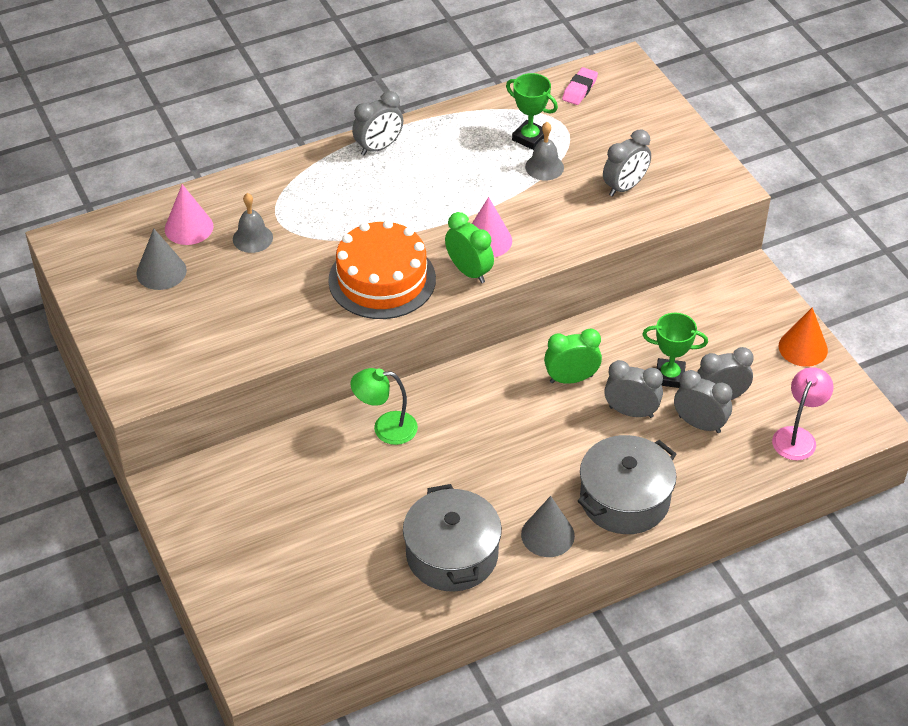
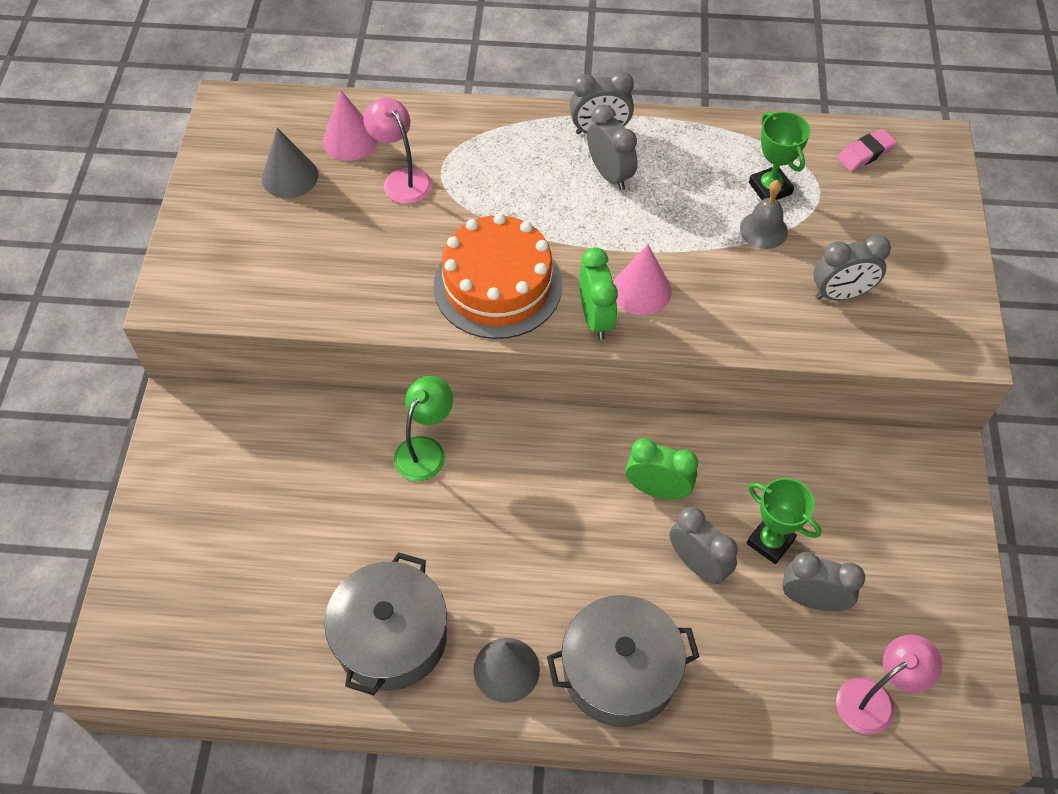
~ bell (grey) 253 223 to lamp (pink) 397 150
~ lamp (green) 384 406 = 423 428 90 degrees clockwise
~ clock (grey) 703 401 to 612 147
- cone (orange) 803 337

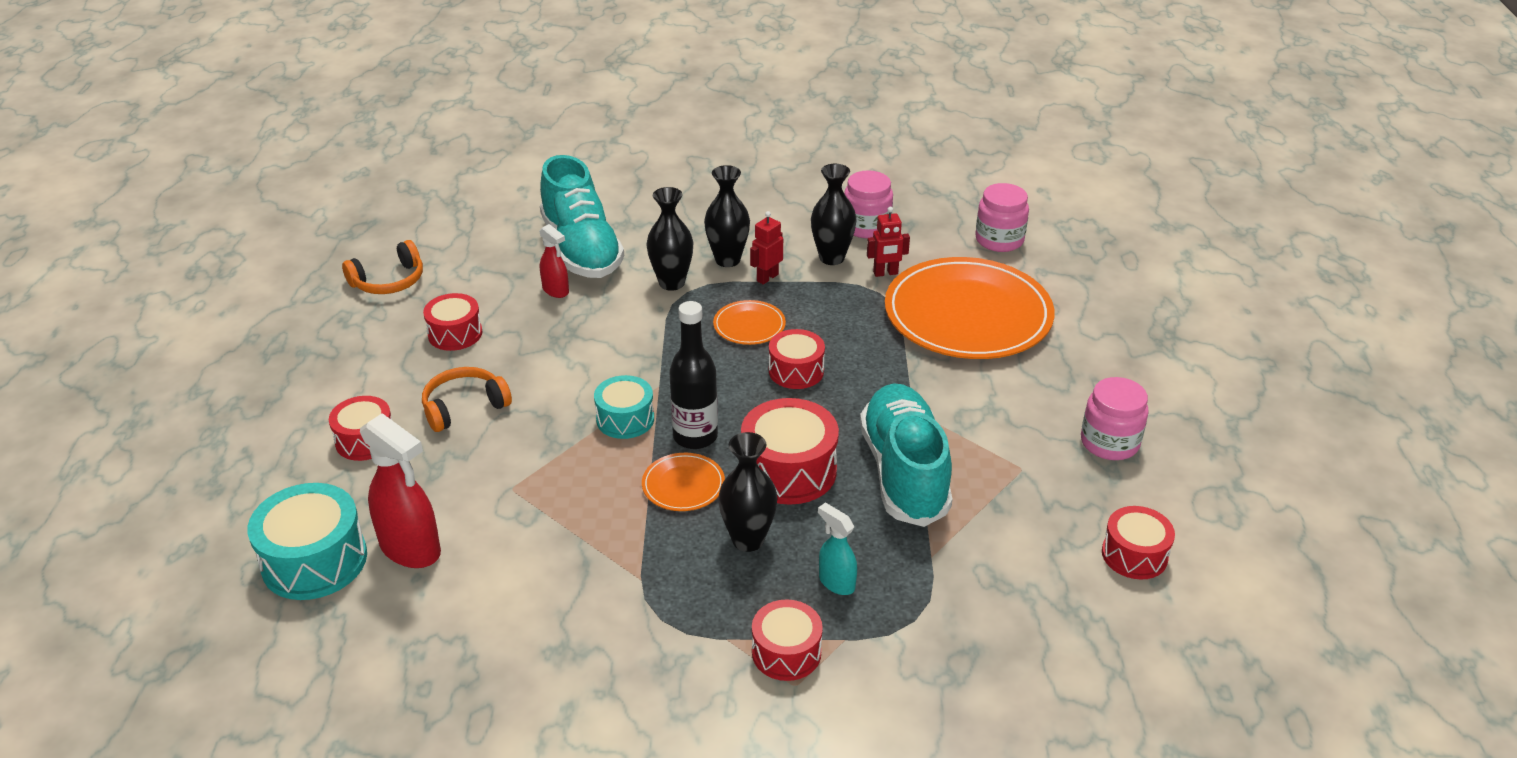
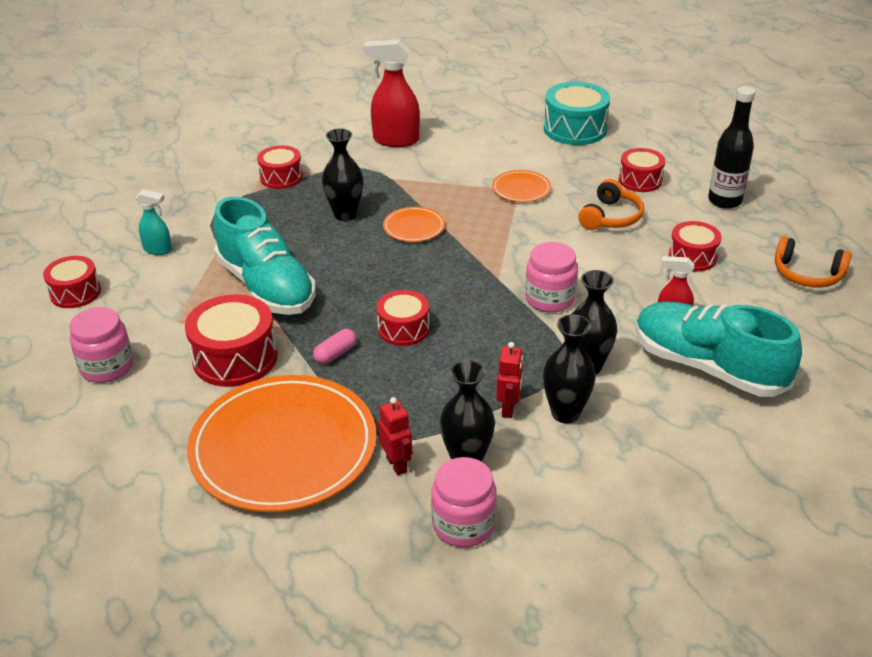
~ headphones (orange) 382 267 = 813 262 90 degrees counterclockwise
~ spray bottle (red) 400 490 to 391 93
- drum (turquoise) 624 407
~ bottle (black) 693 375 to 731 147
~ plate (orange) 749 322 to 521 186
~ drum (red) 790 451 to 231 340
~ spray bottle (turquoise) 837 549 to 153 222
~ robot (red) 888 242 = 395 436 105 degrees clockwise
~ jar (pink) 1002 217 to 551 277
+ capsule (pink) 334 346

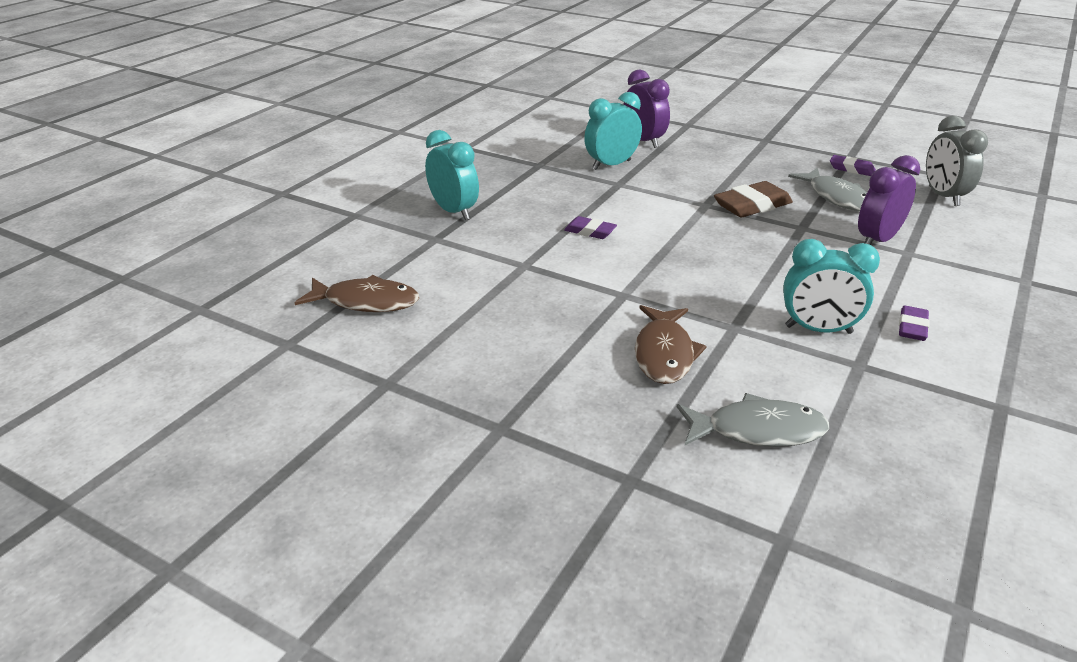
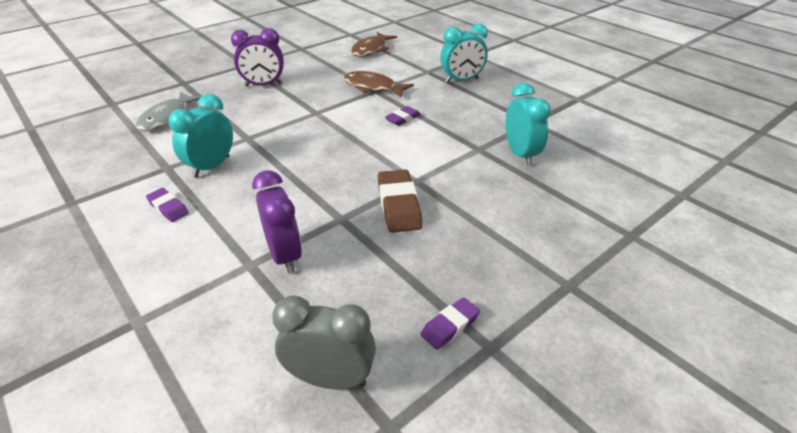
~ clock (purple) 647 109 to 257 57
~ fish (brown) 670 344 to 378 84
- fish (grey) 827 189

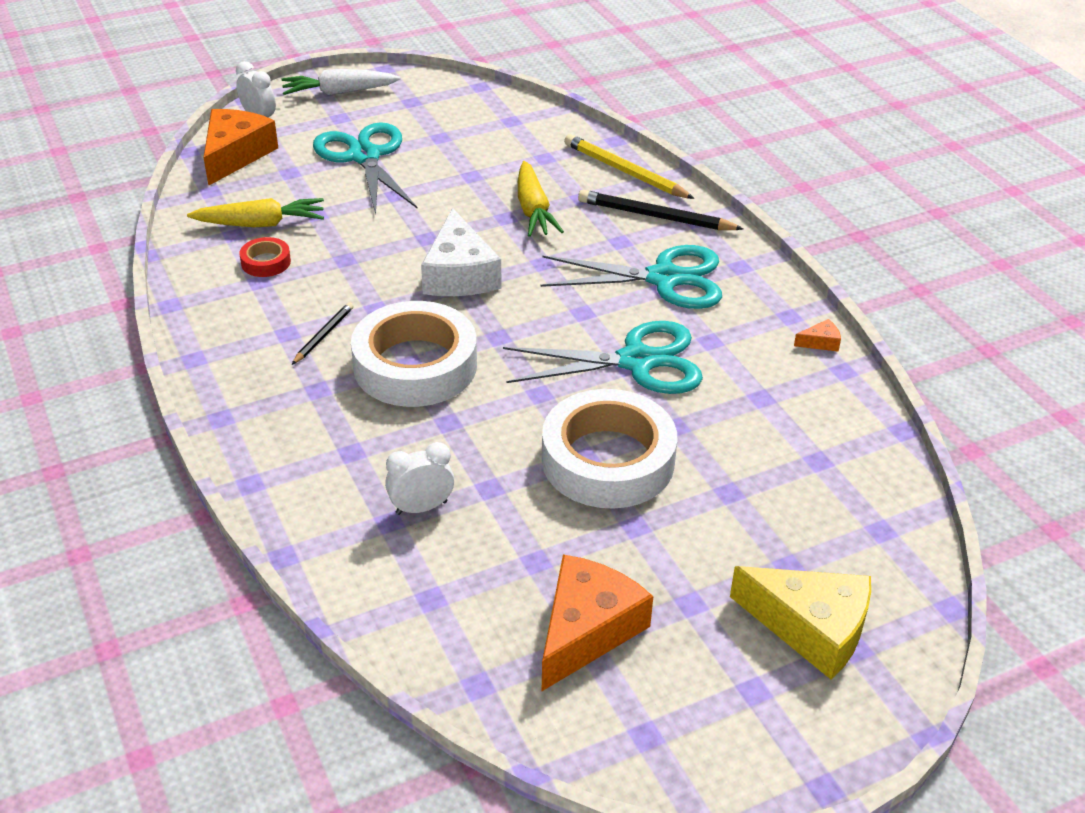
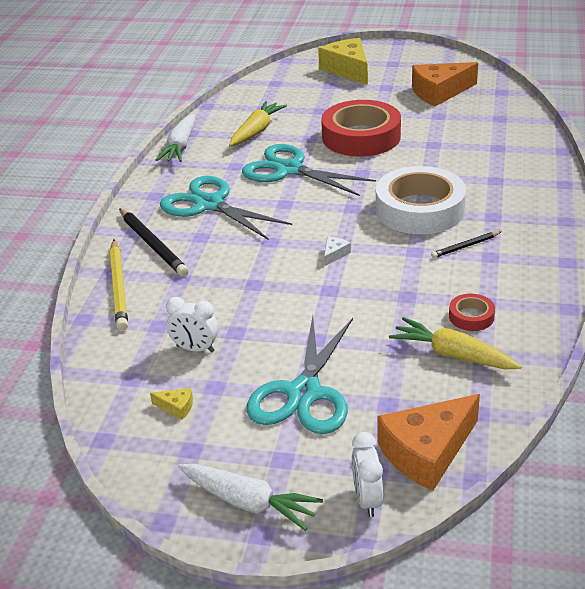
~ clock (white) 419 478 to 192 324
~ cheese (white) 461 252 = 337 251 x0.41
~ carrot (yellow) 541 199 to 258 123
~ tape (white) 609 449 to tape (red) 361 128
~ cheese (orange) 817 335 to carrot (white) 175 138
+ cheese (yellow) 171 404

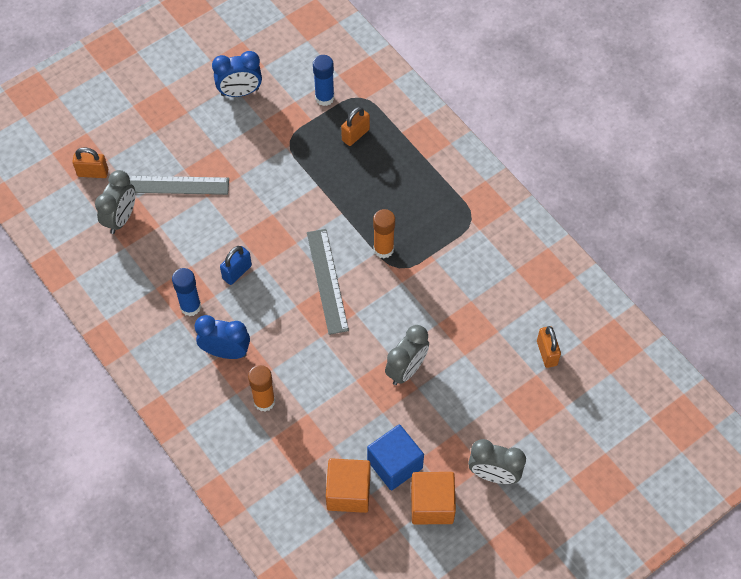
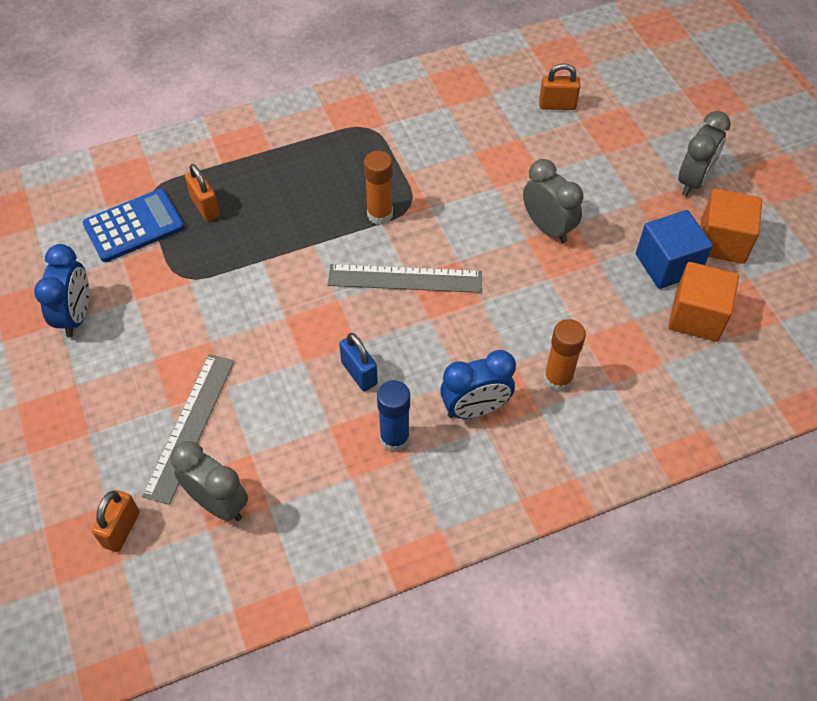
~ clock (blue) 222 337 = 478 384 135 degrees counterclockwise
~ glue stick (blue) 323 80 to calculator (blue) 133 225

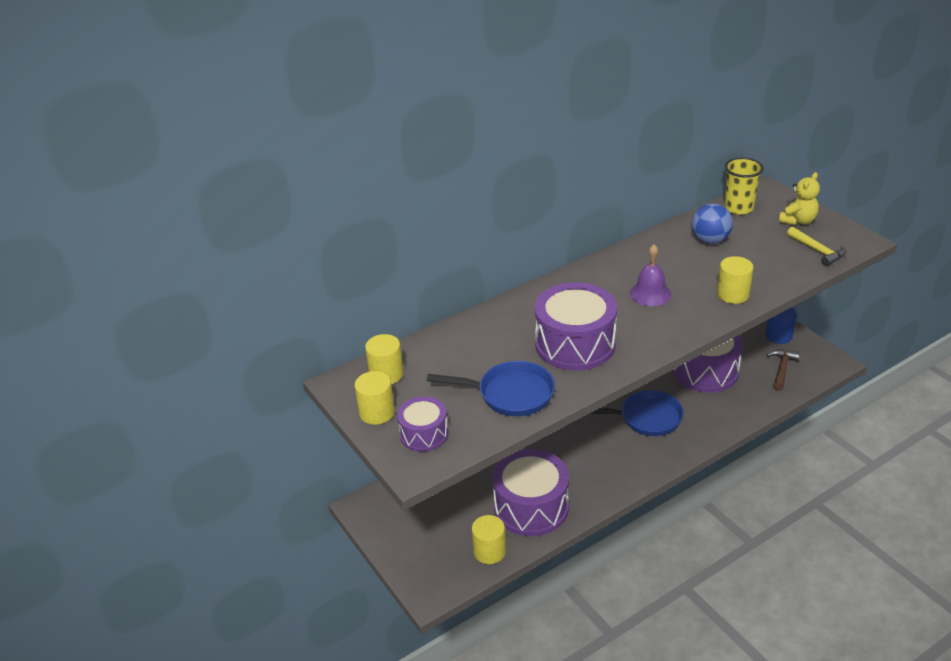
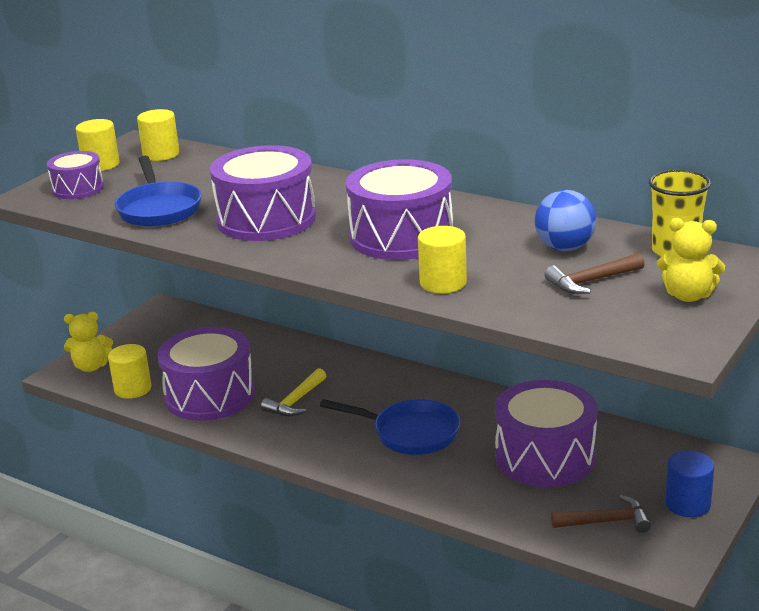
~ pan (blue) 636 413 = 390 427 45 degrees counterclockwise
~ bell (purple) 650 275 to drum (purple) 399 209
~ hammer (yellow) 816 246 to 293 392
+ teddy bear (yellow) 88 342
+ hammer (brown) 594 273

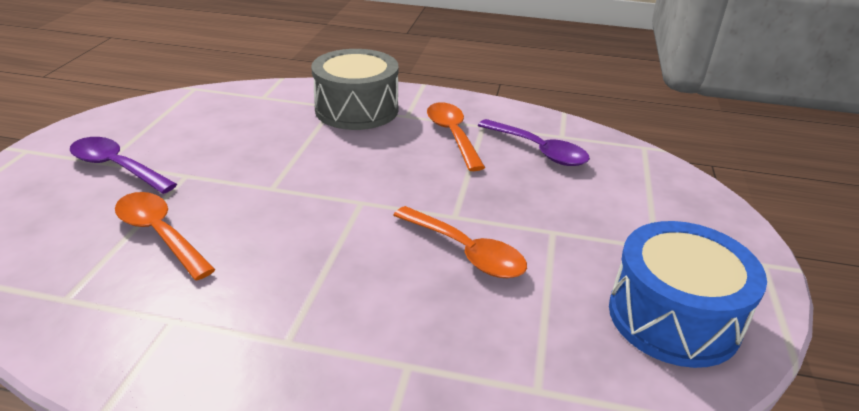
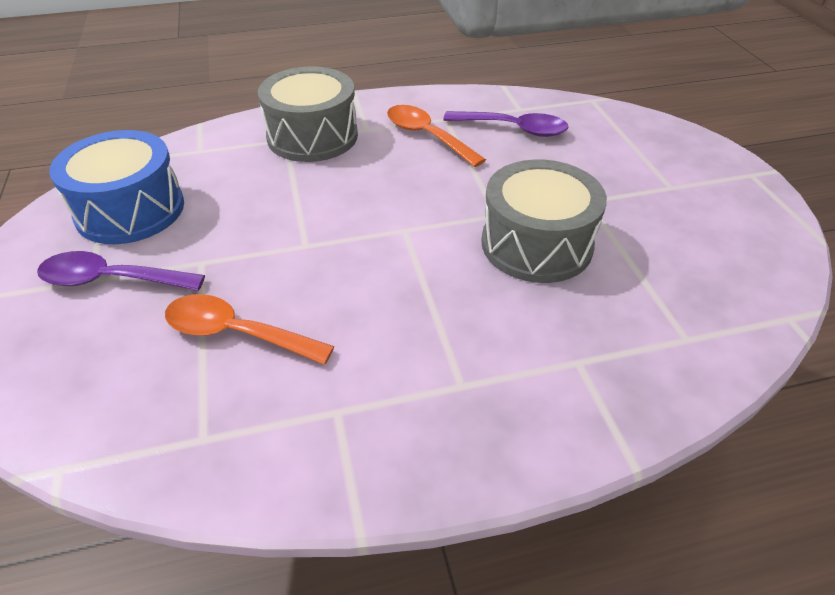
~ spoon (orange) 460 242 to drum (grey) 544 221
~ drum (blue) 688 294 to 116 187

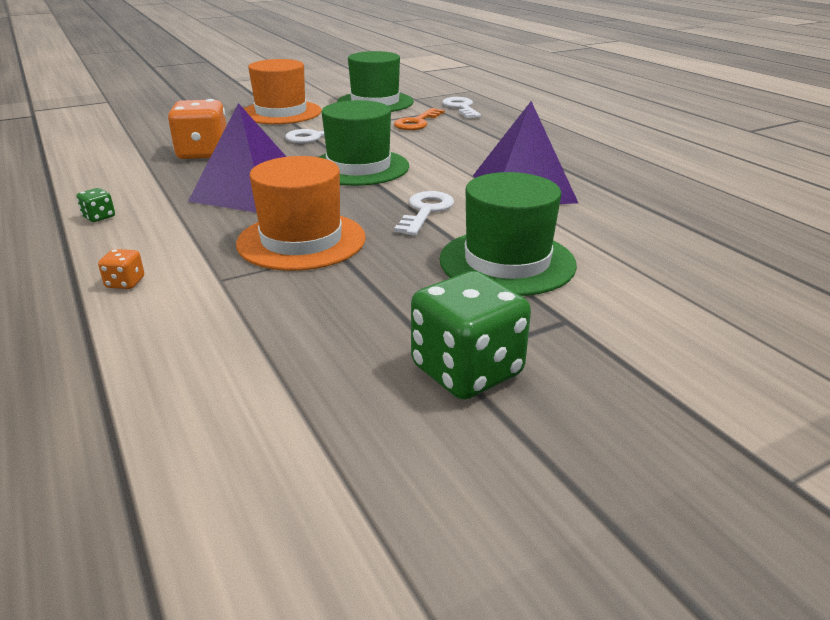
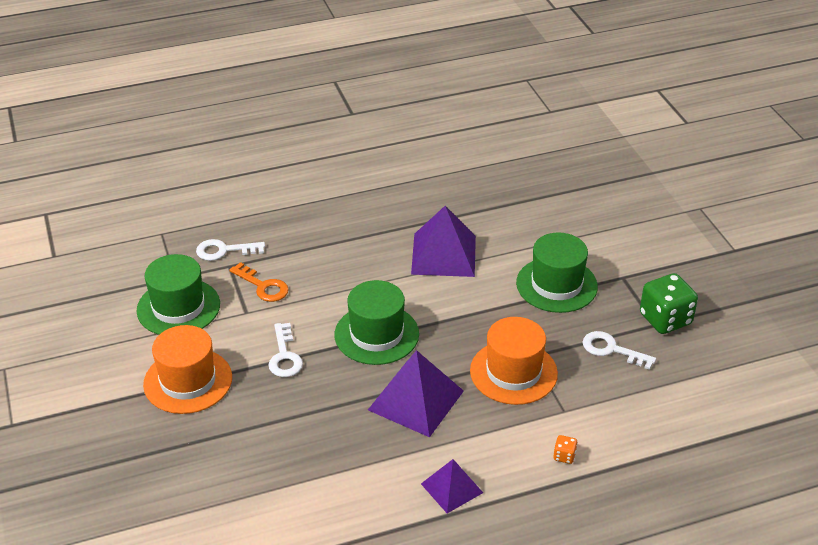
~ dice (green) 95 205 to pyramid (purple) 452 486
- dice (orange) 197 129
~ key (white) 424 213 to 619 350

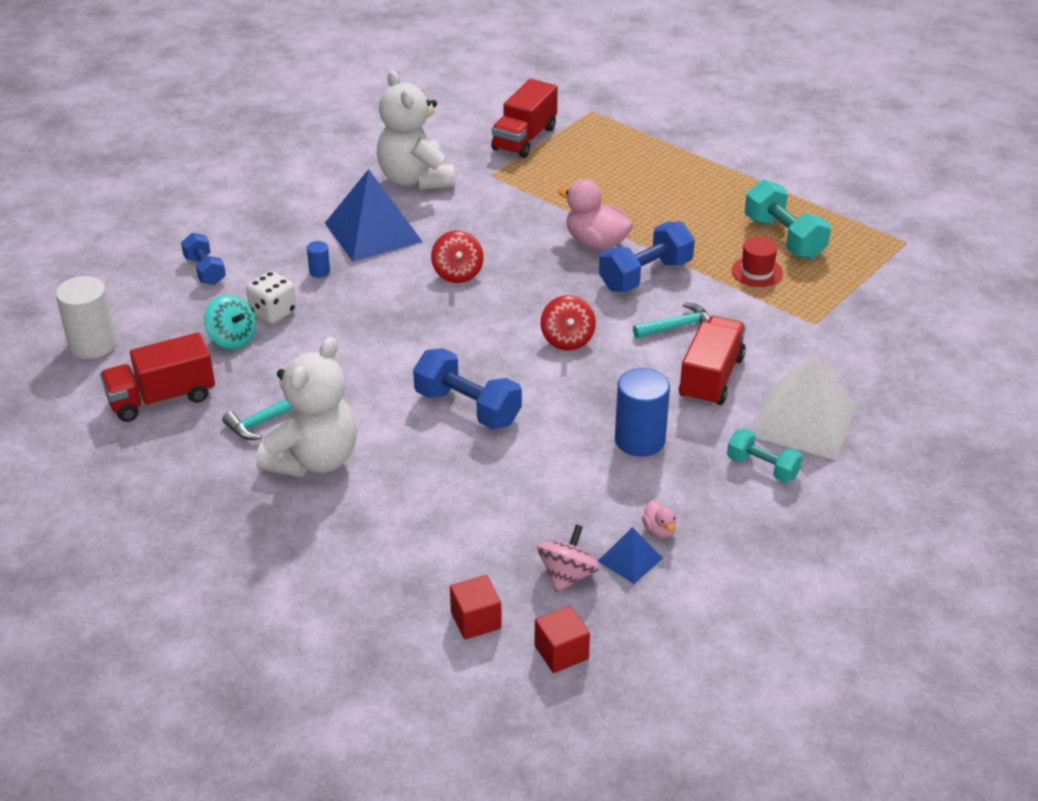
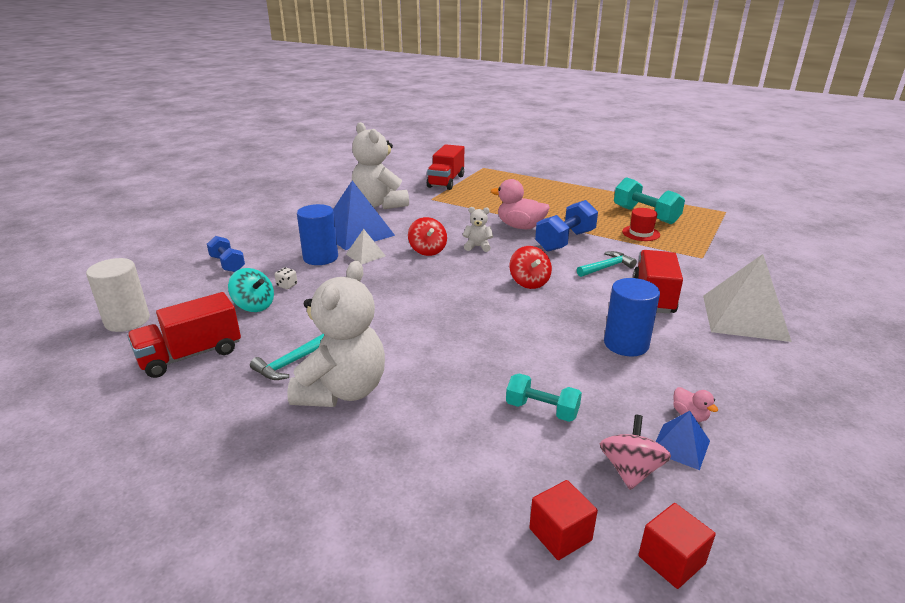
~ dice (white) 271 297 = 286 278 x0.54
~ cylinder (blue) 318 259 = 317 234 x2.13
- dumbbell (blue) 467 388
~ dumbbell (turquoise) 765 455 to 544 397
+ pyramid (white) 366 247
+ teddy bear (white) 478 229

